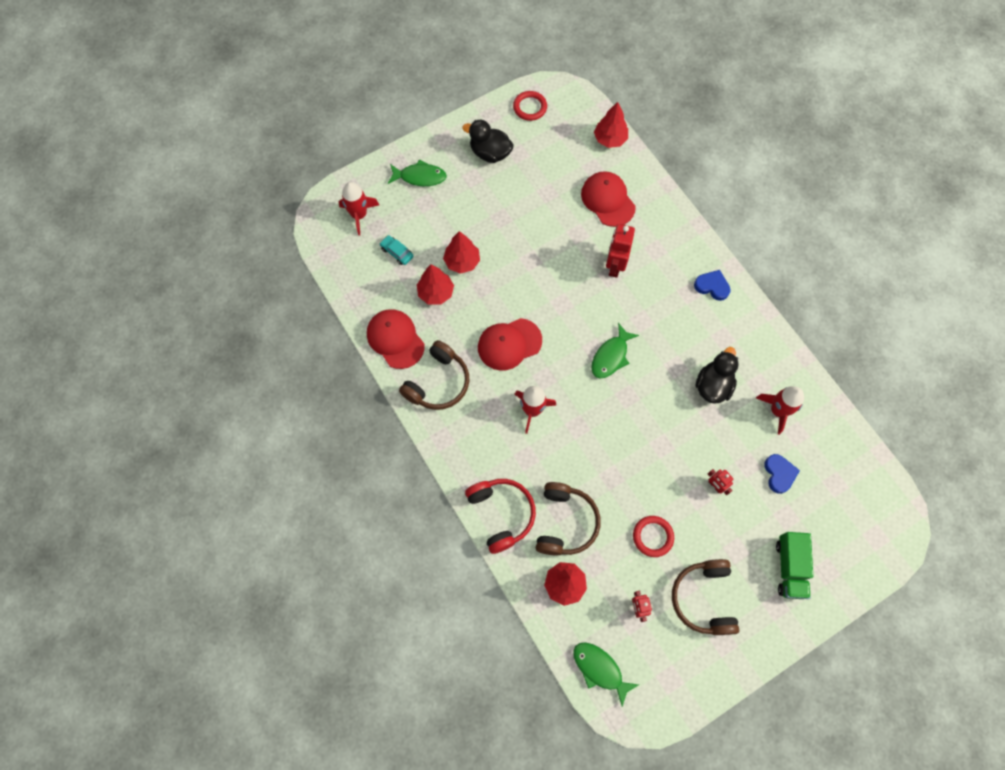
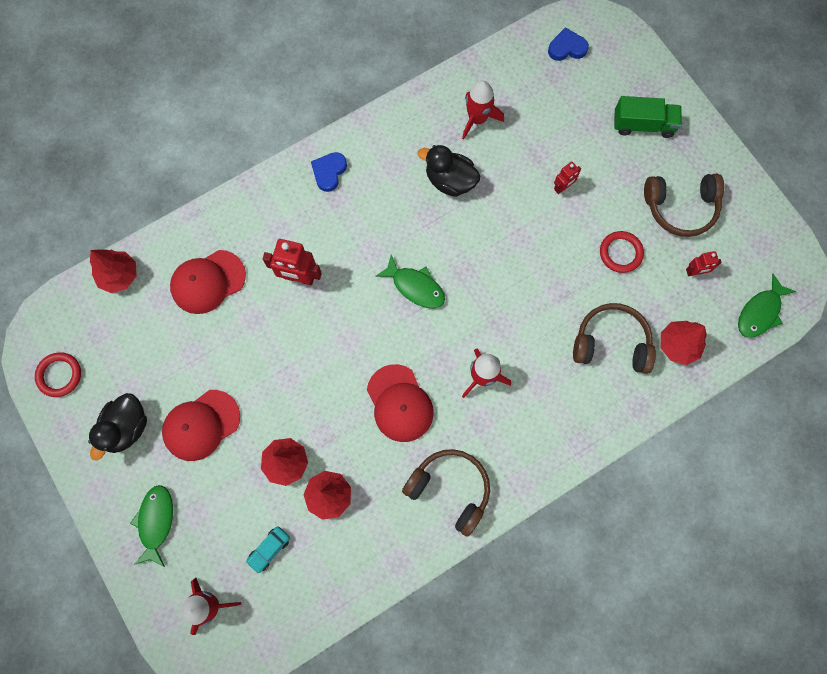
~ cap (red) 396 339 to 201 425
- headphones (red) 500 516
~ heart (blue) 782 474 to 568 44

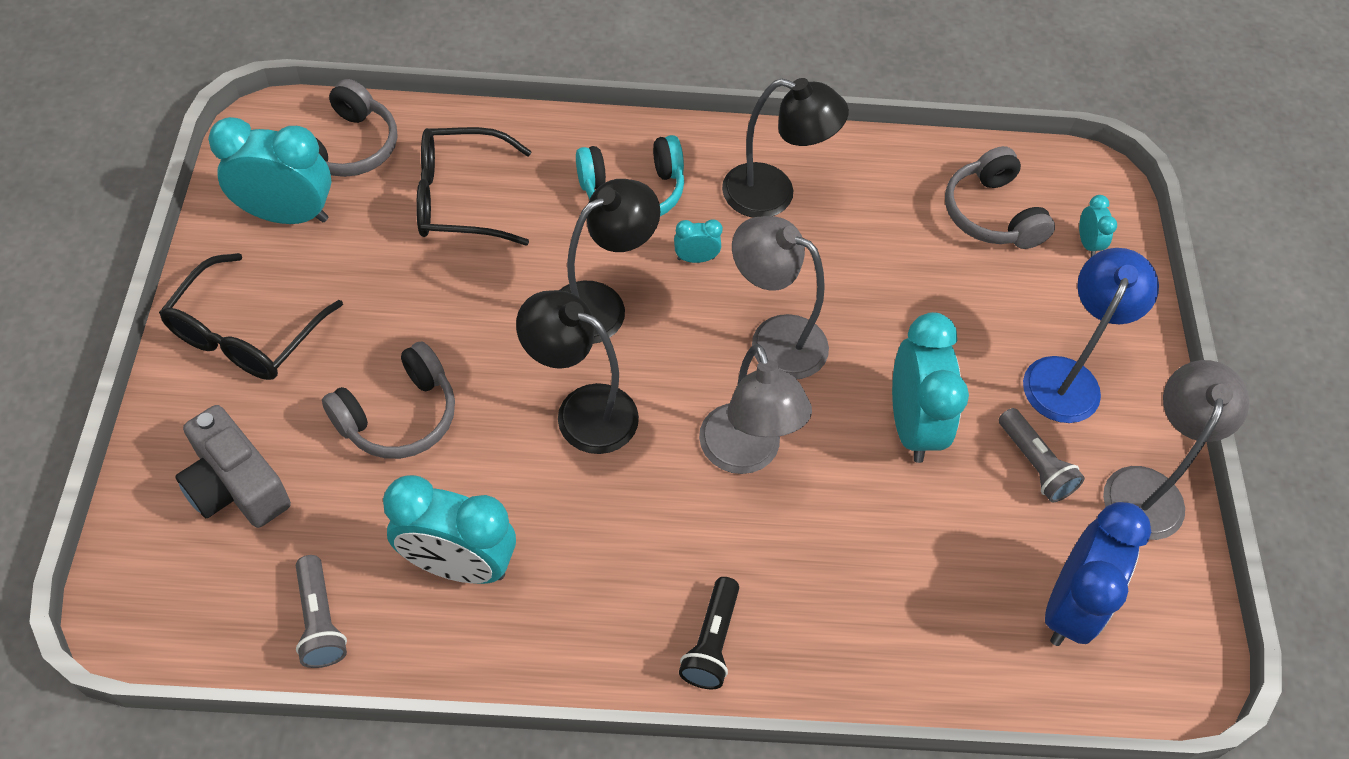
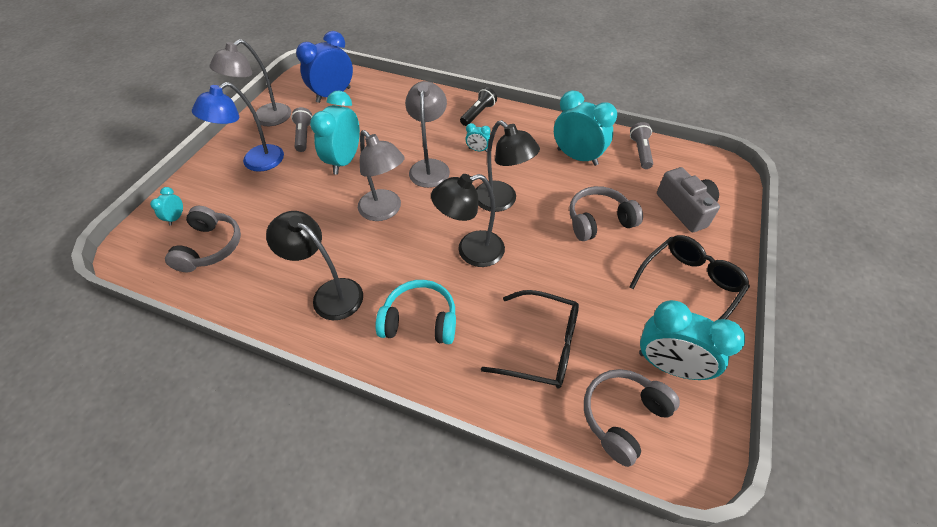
~ clock (turquoise) 698 241 to 478 137

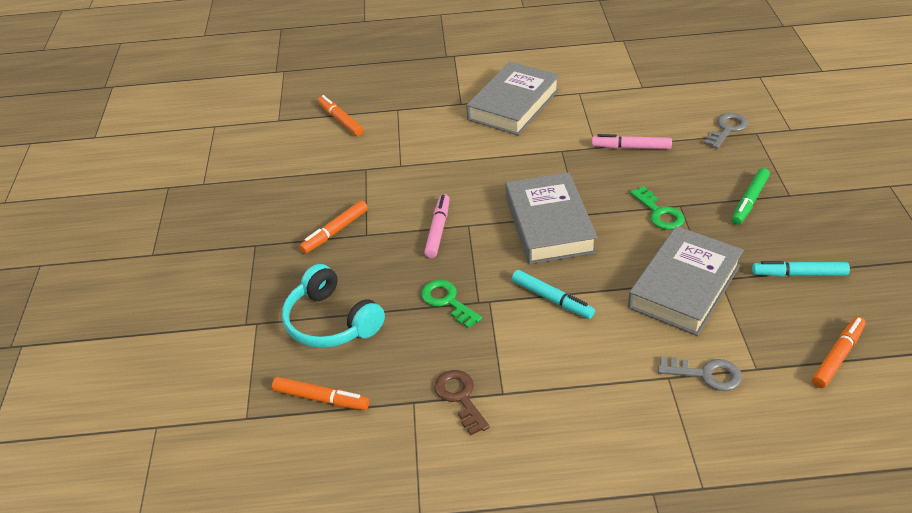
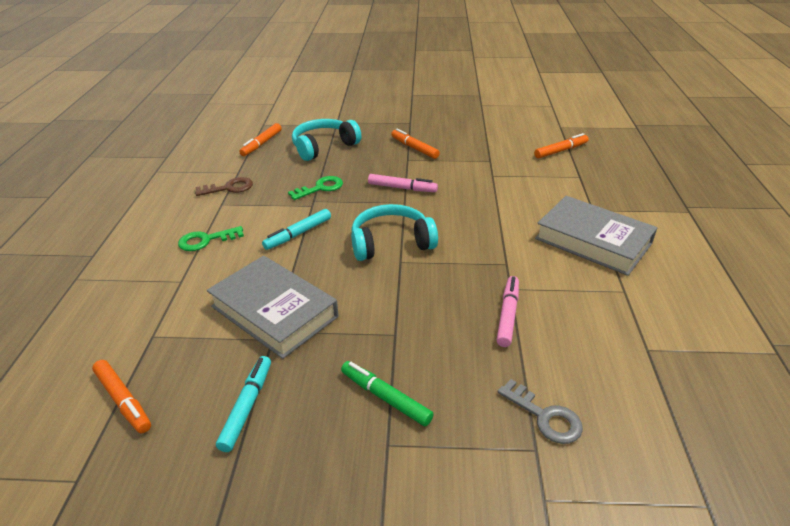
~ book (grey) 551 218 to headphones (turquoise) 394 232
~ key (green) 657 208 to 211 238
- key (grey) 700 373

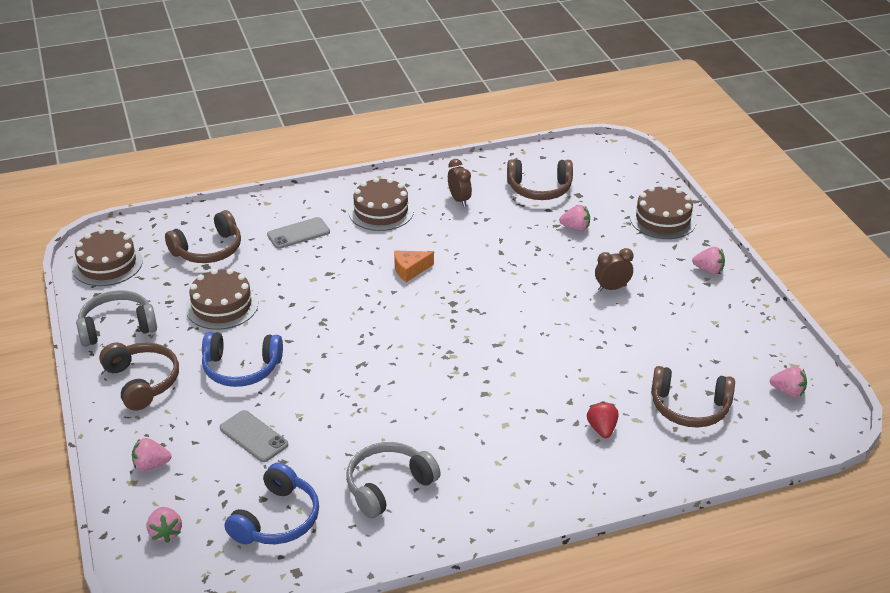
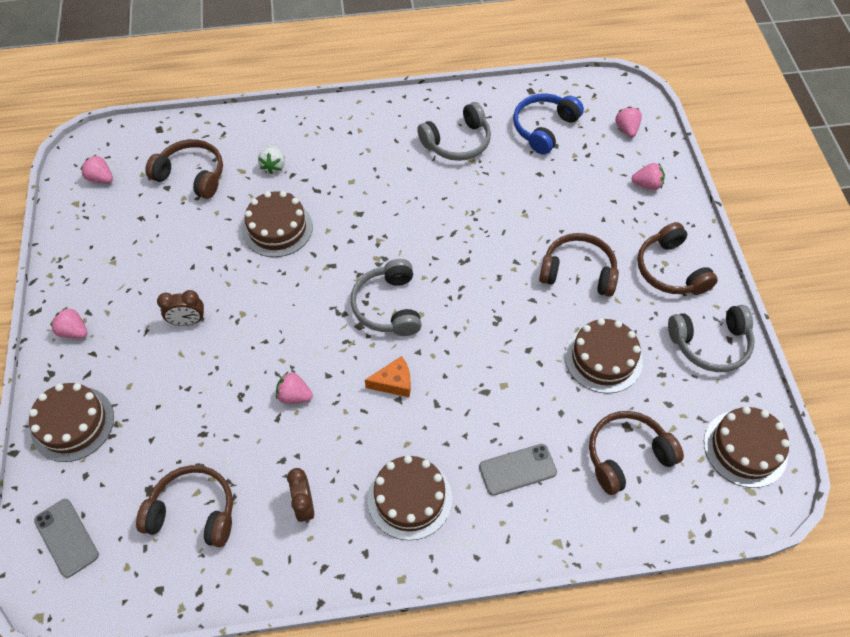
~ headphones (blue) 242 359 to headphones (brown) 579 265
~ phone (grey) 254 436 to 66 538
~ strawberry (pink) 574 218 to 294 387
~ strawberry (red) 602 419 to strawberry (white) 271 160
+ cake (brown) 277 224
+ headphones (grey) 386 297

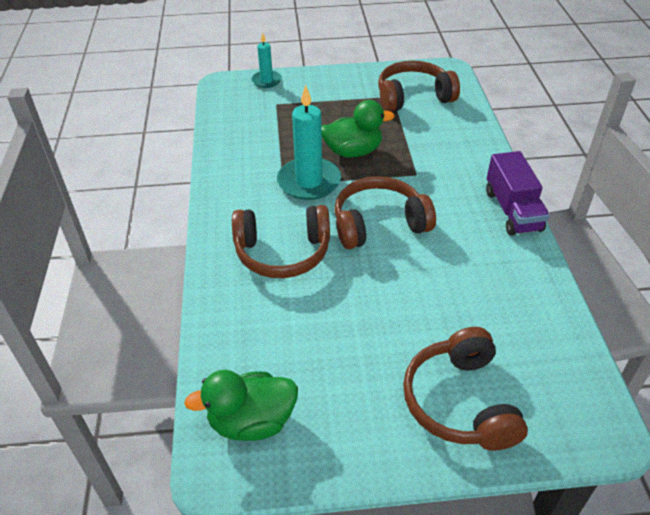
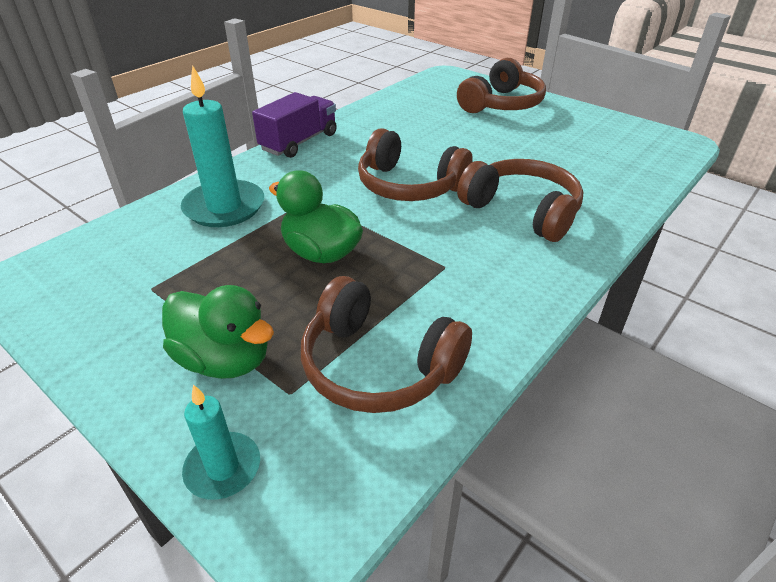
~ duck (green) 241 405 to 218 332
~ candle (turquoise) 309 142 to 222 146
~ headphones (brown) 419 86 to 386 344

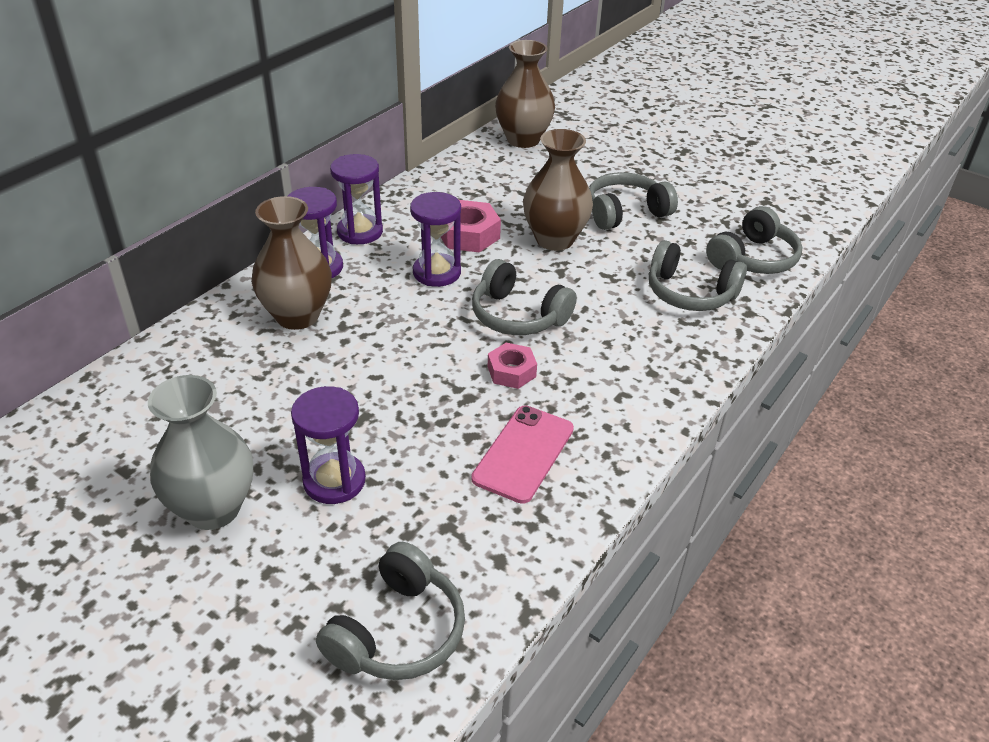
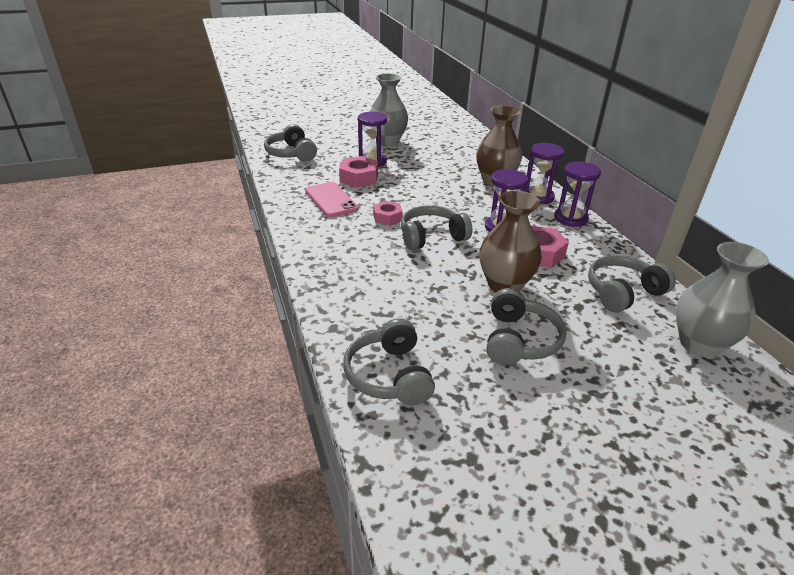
~ vase (brown) 525 94 to vase (grey) 722 299
~ headphones (grey) 698 275 to 632 284
+ nut (pink) 358 172

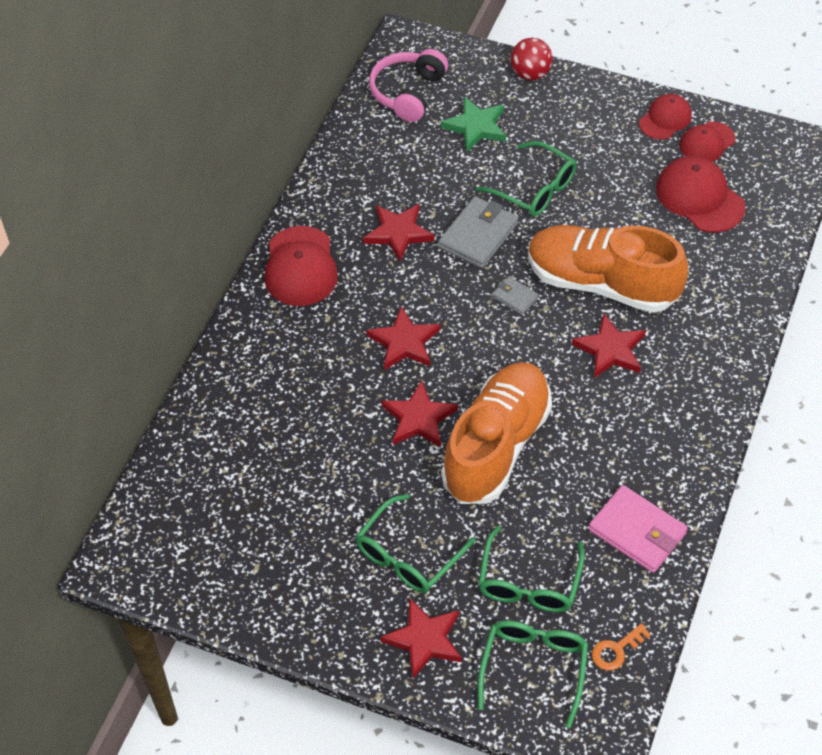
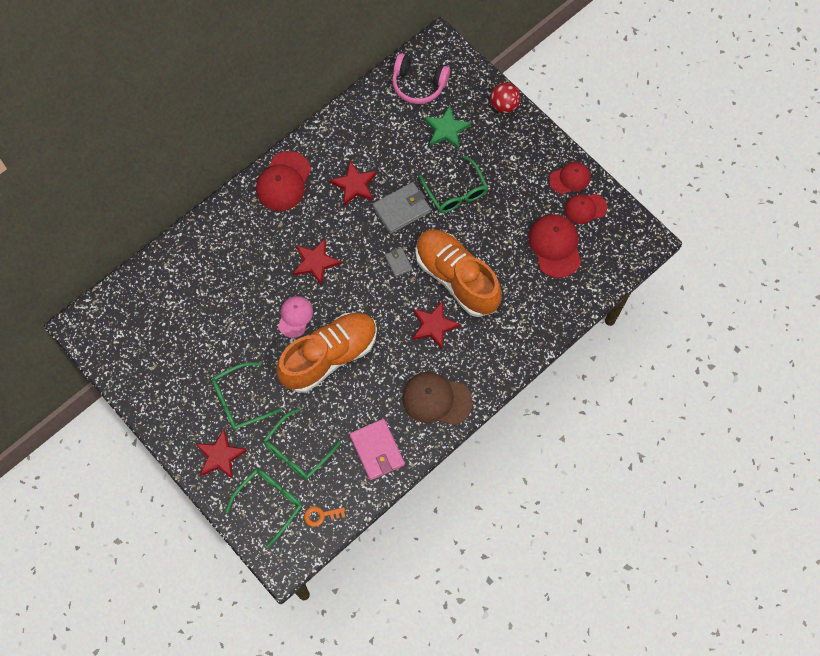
~ headphones (pink) 408 85 = 421 78 120 degrees counterclockwise
~ star (red) 419 413 to cap (pink) 295 317
+ cap (brown) 437 398

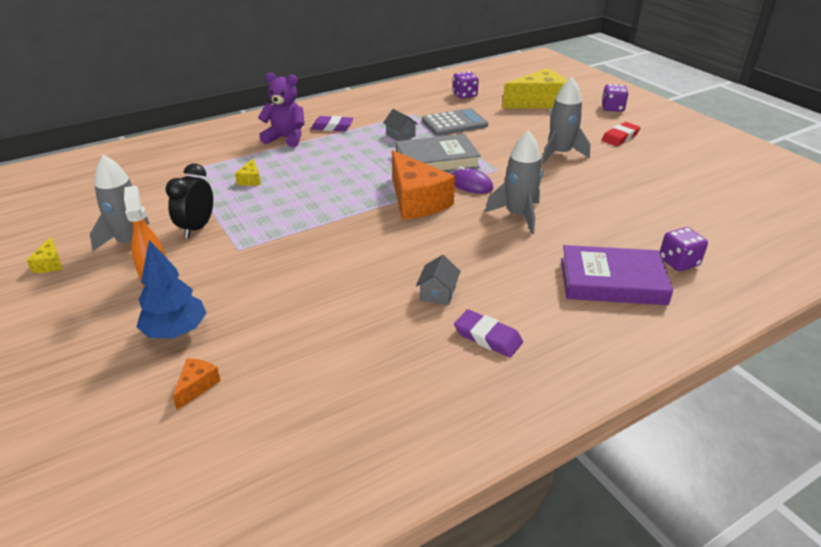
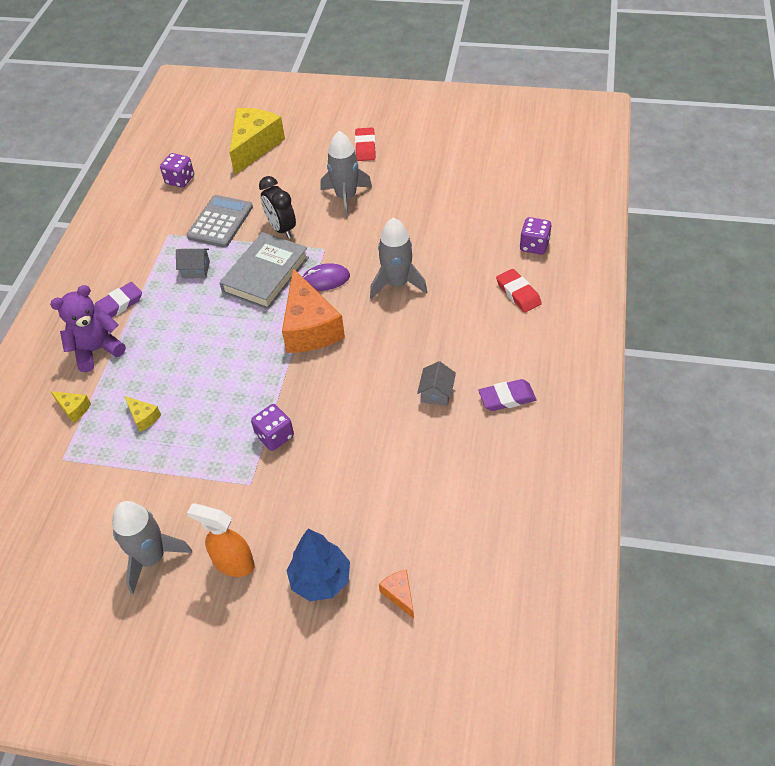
~ cheese (yellow) 45 255 to 71 407
~ clock (black) 189 200 to 277 207
~ cheese (orange) 423 185 = 313 310 60 degrees clockwise
~ house (grey) 438 280 = 436 383 45 degrees clockwise
~ book (purple) 617 275 to eraser (red) 519 291
~ dice (purple) 615 98 to 272 427

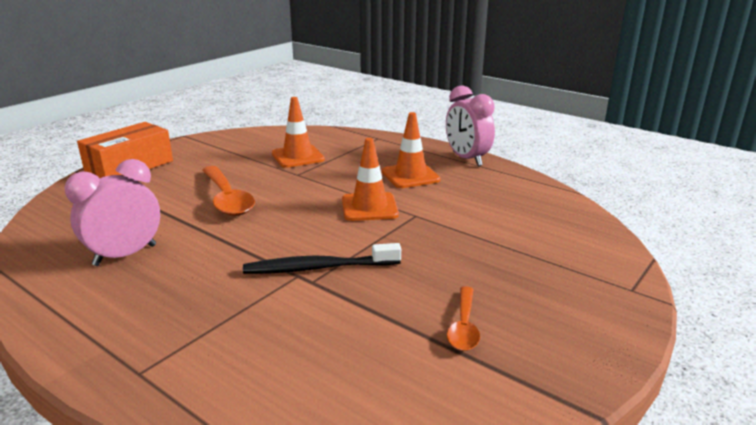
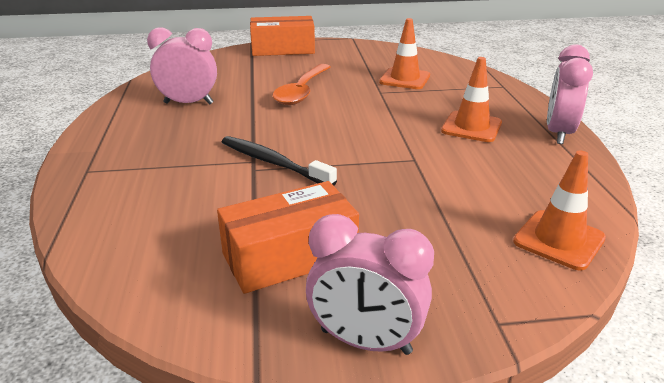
~ traffic cone (orange) 370 179 to 559 210
~ spoon (orange) 463 319 to box (orange) 288 237
+ clock (pink) 370 284

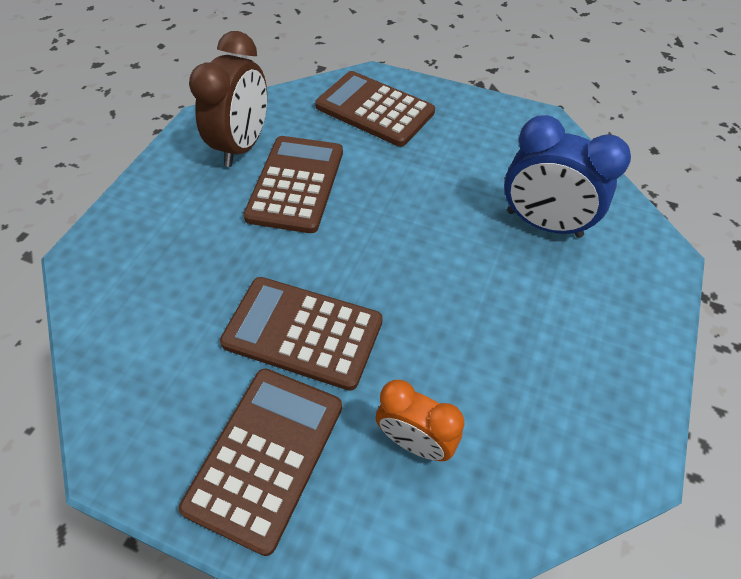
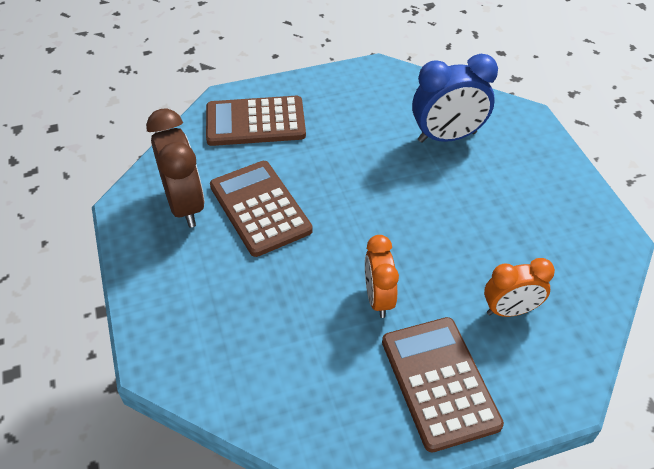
~ calculator (brown) 301 334 to clock (orange) 382 276

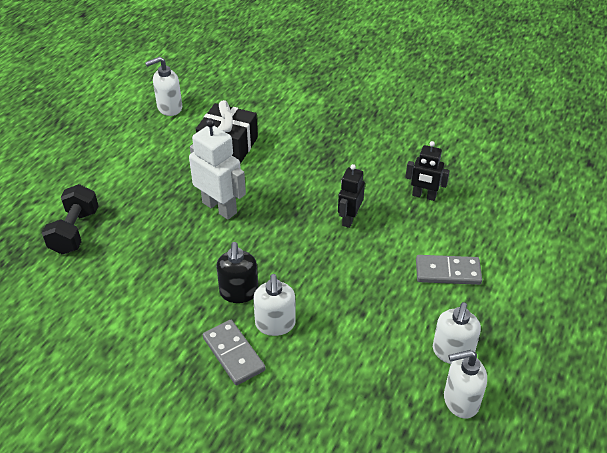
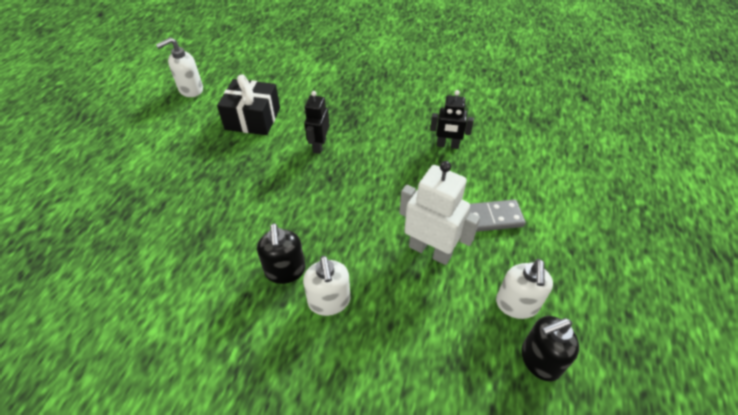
- dumbbell (black) 70 219
~ robot (white) 217 169 to 440 213
- domino (grey) 234 352
~ robot (black) 351 196 to 317 122
~ soap dispenser (white) 465 384 to soap dispenser (black) 550 348

